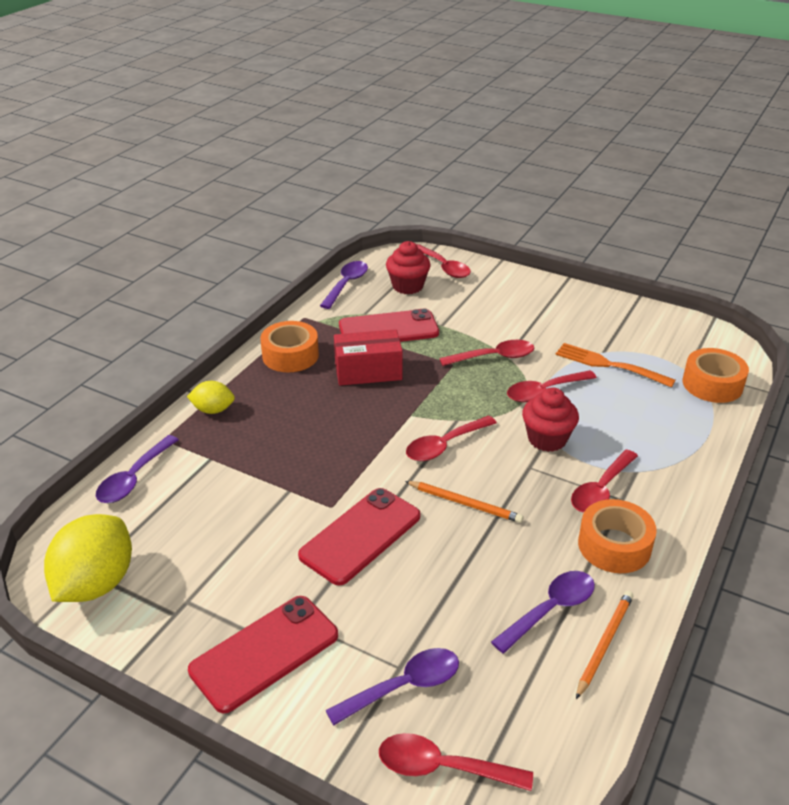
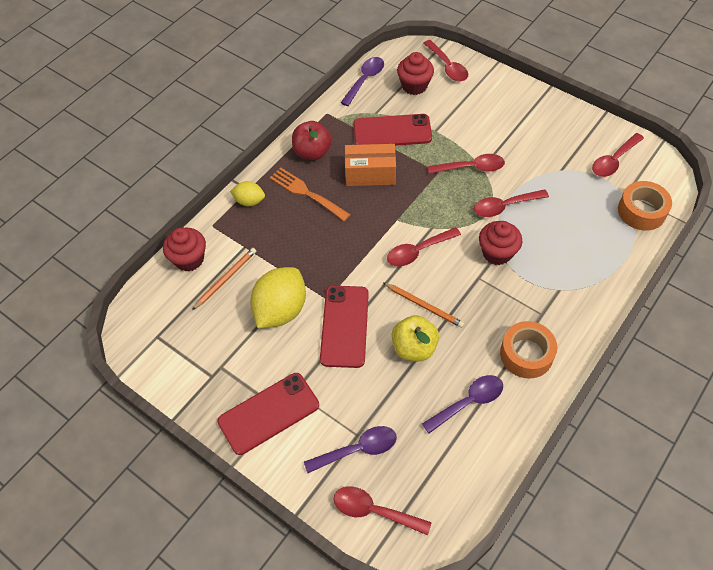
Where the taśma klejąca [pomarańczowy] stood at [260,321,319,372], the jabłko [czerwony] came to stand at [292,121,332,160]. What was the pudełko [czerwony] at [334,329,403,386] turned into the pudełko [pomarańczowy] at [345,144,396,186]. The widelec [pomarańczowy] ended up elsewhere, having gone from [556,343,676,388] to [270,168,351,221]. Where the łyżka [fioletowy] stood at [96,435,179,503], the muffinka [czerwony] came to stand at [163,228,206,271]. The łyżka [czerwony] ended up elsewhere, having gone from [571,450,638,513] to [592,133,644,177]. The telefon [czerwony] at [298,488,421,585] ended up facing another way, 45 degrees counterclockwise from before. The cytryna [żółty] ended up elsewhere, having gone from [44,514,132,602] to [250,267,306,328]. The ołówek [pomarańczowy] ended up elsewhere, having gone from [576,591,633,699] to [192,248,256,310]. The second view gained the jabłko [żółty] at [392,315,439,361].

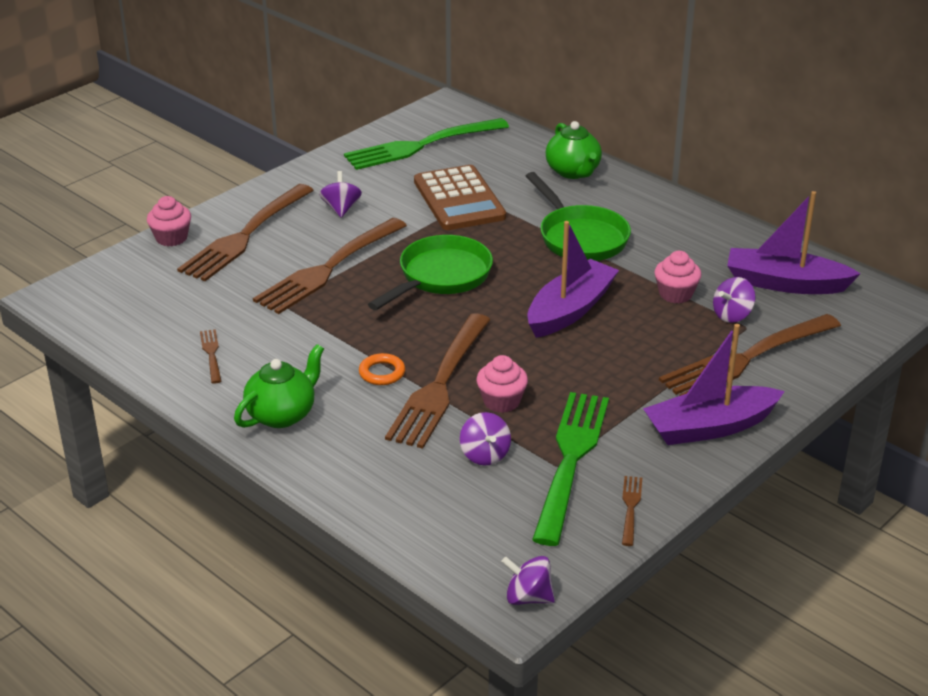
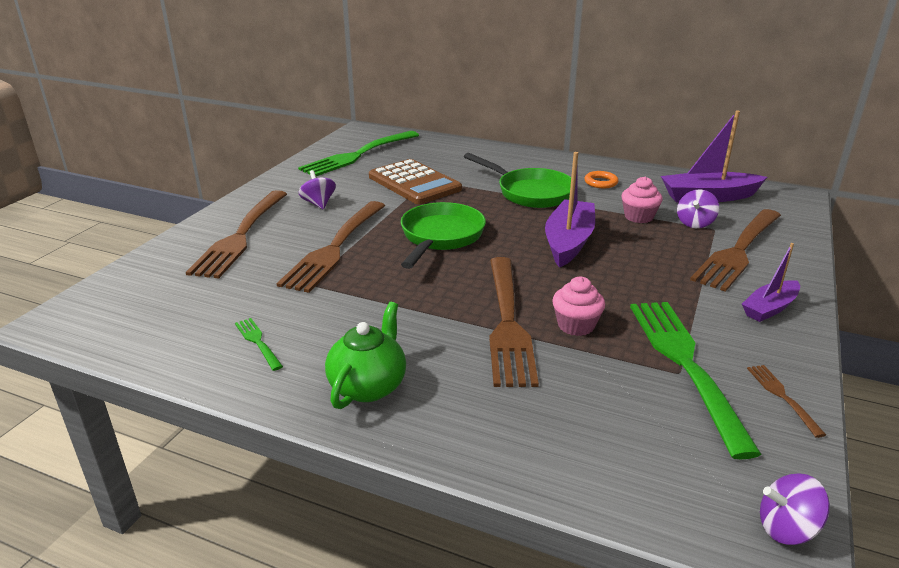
The second view lost the imbryk [zielony] at [546,121,602,179]. The second view lost the muffinka [różowy] at [147,196,191,246]. The size of the łódka [fioletowy] at [643,324,785,445] changed by a factor of 0.61. What was the widelec [brązowy] at [200,329,221,383] turned into the widelec [zielony] at [235,318,283,371]. The pierścień [pomarańczowy] ended up elsewhere, having gone from [359,353,405,385] to [584,171,619,188]. The second view lost the bączek [fioletowy] at [460,412,511,466].

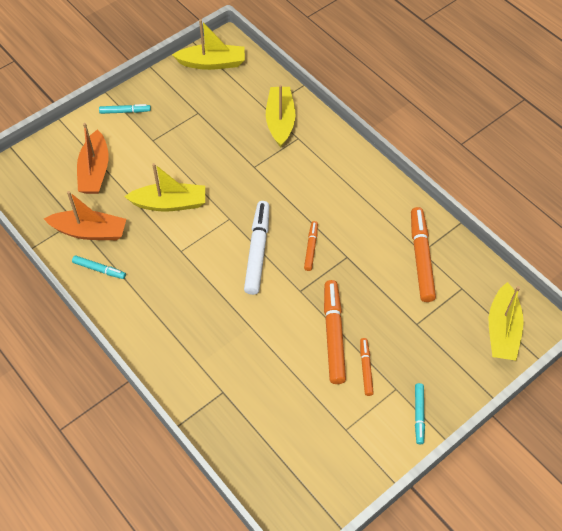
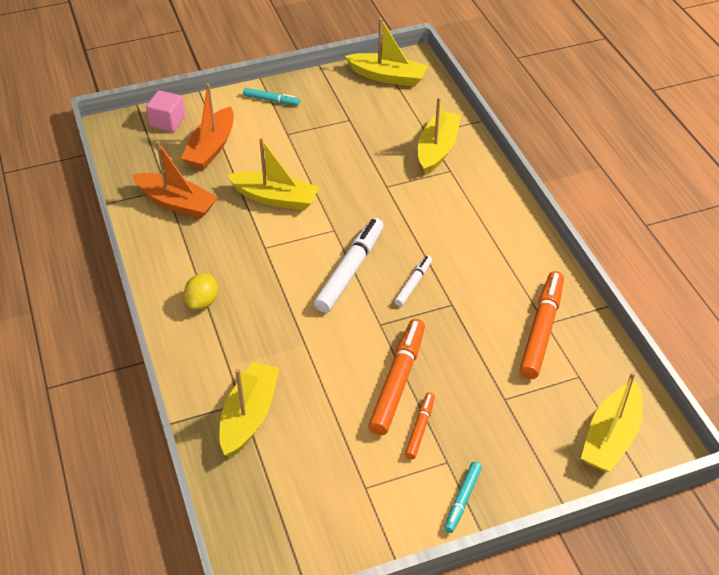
What was the flamaster [pomarańczowy] at [304,221,318,271] turned into the flamaster [biały] at [394,255,432,306]. The second view lost the flamaster [turkusowy] at [72,255,126,279]. The second view gained the sześcian [różowy] at [146,90,185,132]. The second view gained the cytryna [żółty] at [184,273,218,310]. The second view gained the łódka [żółty] at [219,362,279,457].

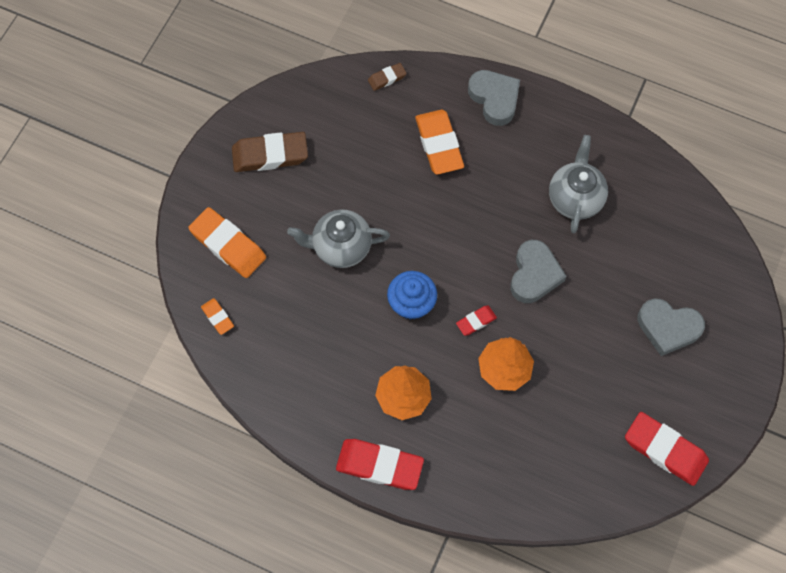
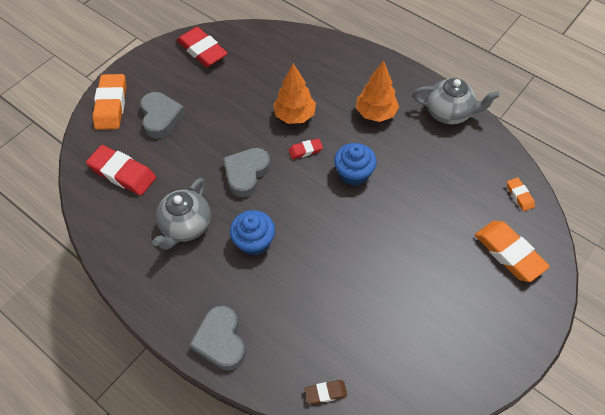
The gumka do mazania [pomarańczowy] ended up elsewhere, having gone from [415,110,464,174] to [93,74,126,130]. The second view lost the gumka do mazania [brązowy] at [232,132,308,172]. The imbryk [szary] ended up elsewhere, having gone from [287,210,390,268] to [413,78,500,124]. The serce [szary] at [637,298,705,356] ended up facing another way, 45 degrees clockwise from before. The gumka do mazania [czerwony] ended up elsewhere, having gone from [336,439,424,490] to [86,145,156,196]. The second view gained the muffinka [niebieski] at [230,210,275,256].

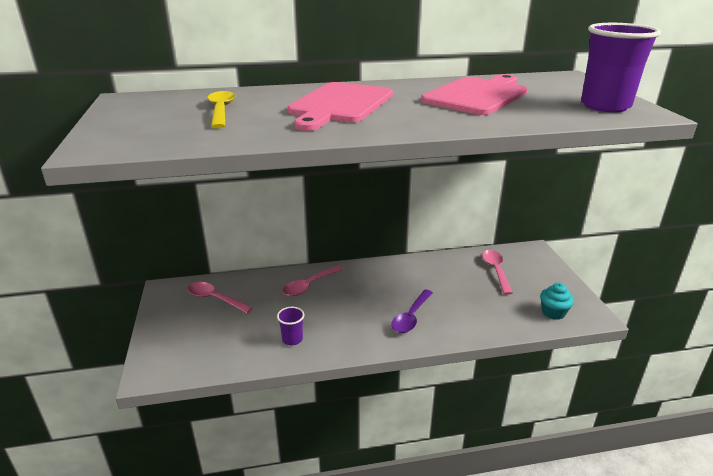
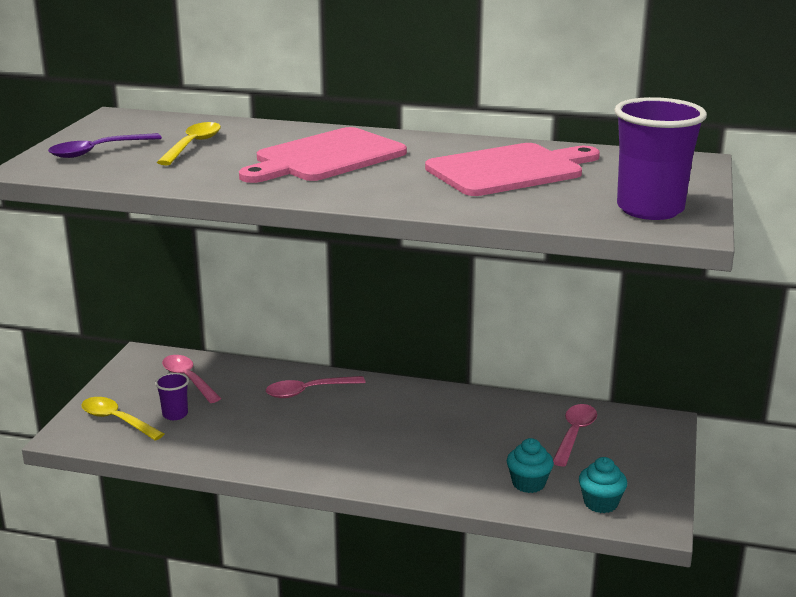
The łyżka [fioletowy] ended up elsewhere, having gone from [391,290,433,333] to [48,133,162,158]. The szklanka [fioletowy] ended up elsewhere, having gone from [277,307,304,346] to [155,373,189,420]. The second view gained the łyżka [żółty] at [81,397,164,441]. The second view gained the muffinka [turkusowy] at [507,438,554,493].

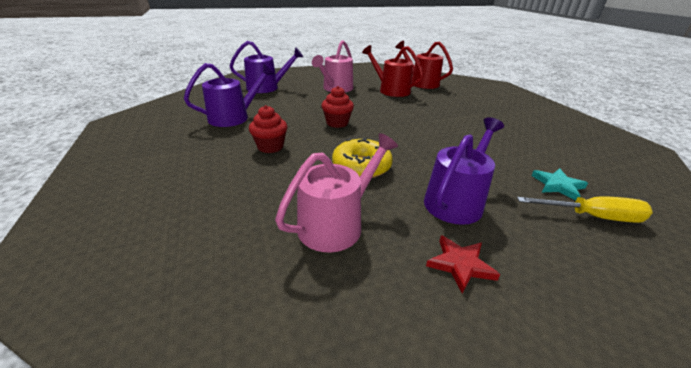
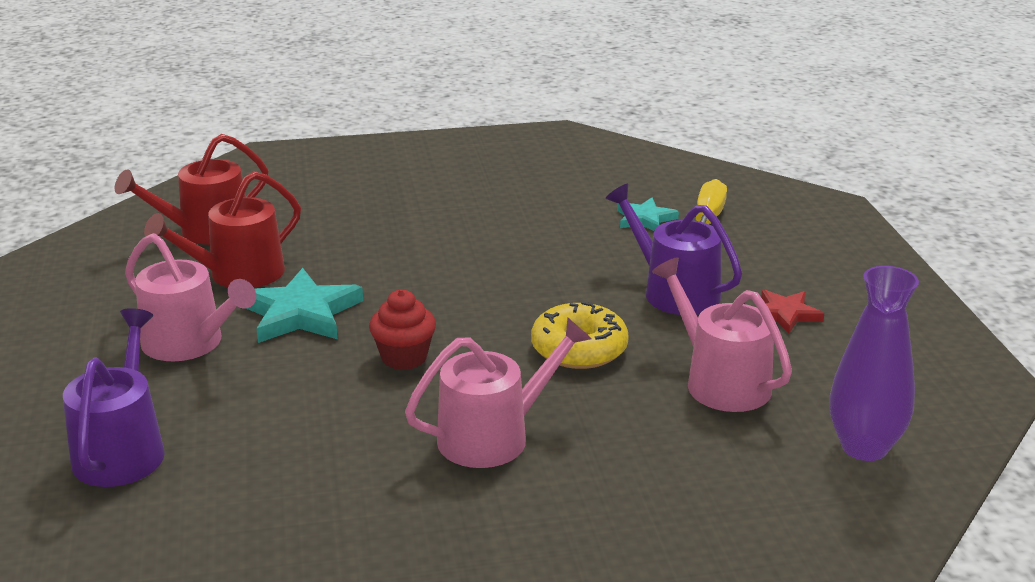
The second view lost the konewka [fioletowy] at [184,63,274,127]. Where the muffinka [czerwony] stood at [249,105,287,153], the konewka [różowy] came to stand at [405,317,591,468]. The second view gained the wazon [fioletowy] at [830,266,919,461]. The second view gained the gwiazda [turkusowy] at [246,268,363,343].

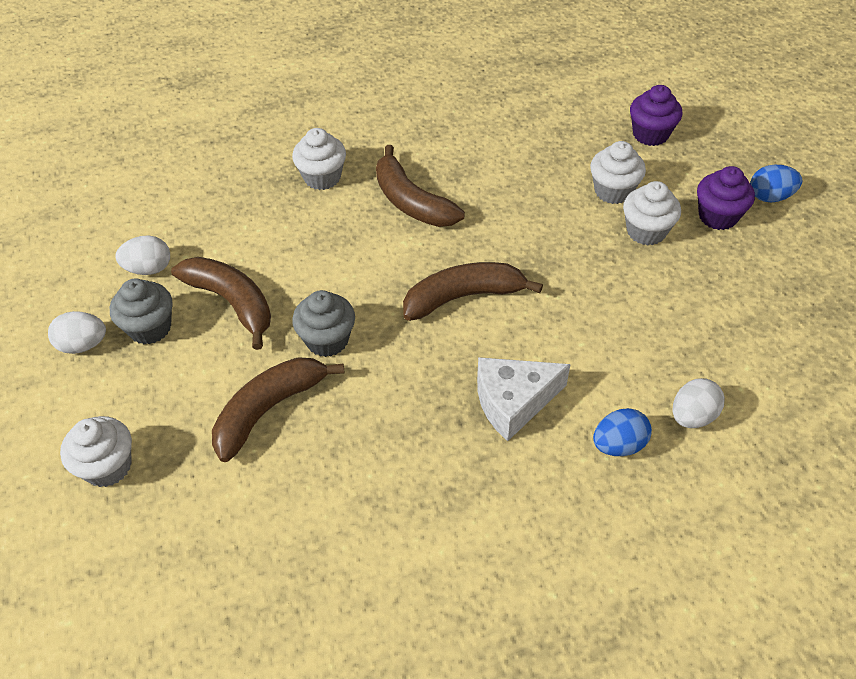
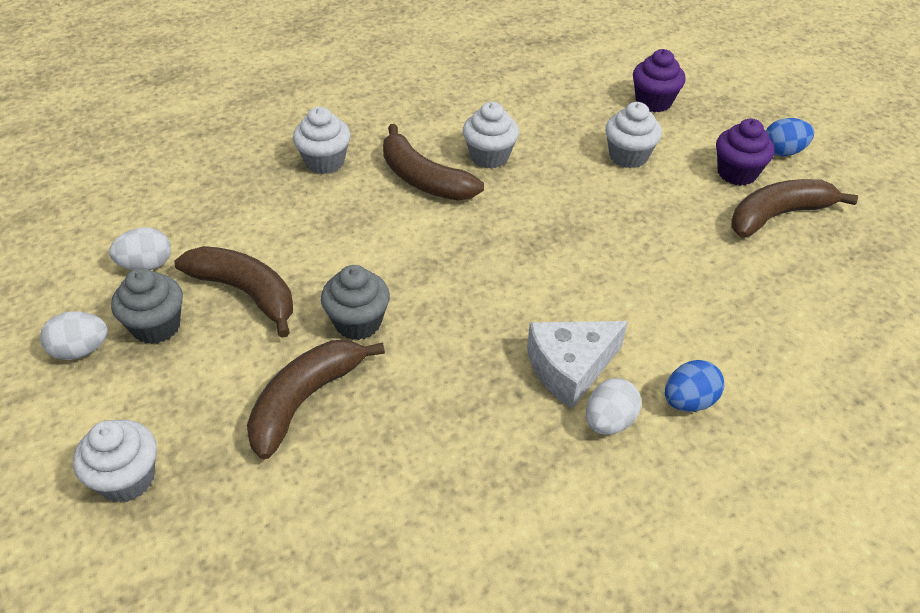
The muffinka [biały] ended up elsewhere, having gone from [623,181,681,245] to [463,102,519,169]. The banan [brązowy] ended up elsewhere, having gone from [403,262,543,321] to [731,179,858,238]. The jajko [biały] ended up elsewhere, having gone from [673,378,725,428] to [586,378,641,435].

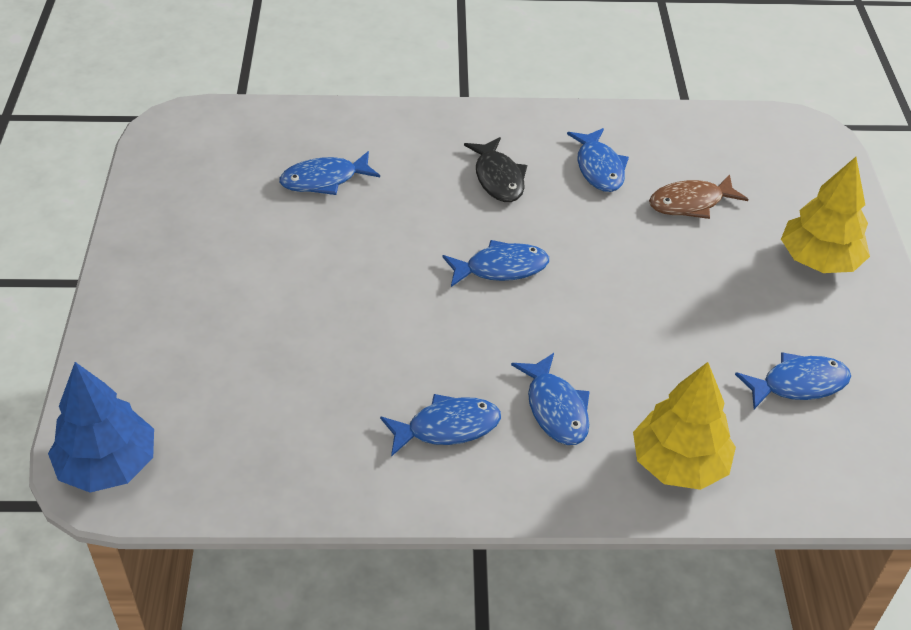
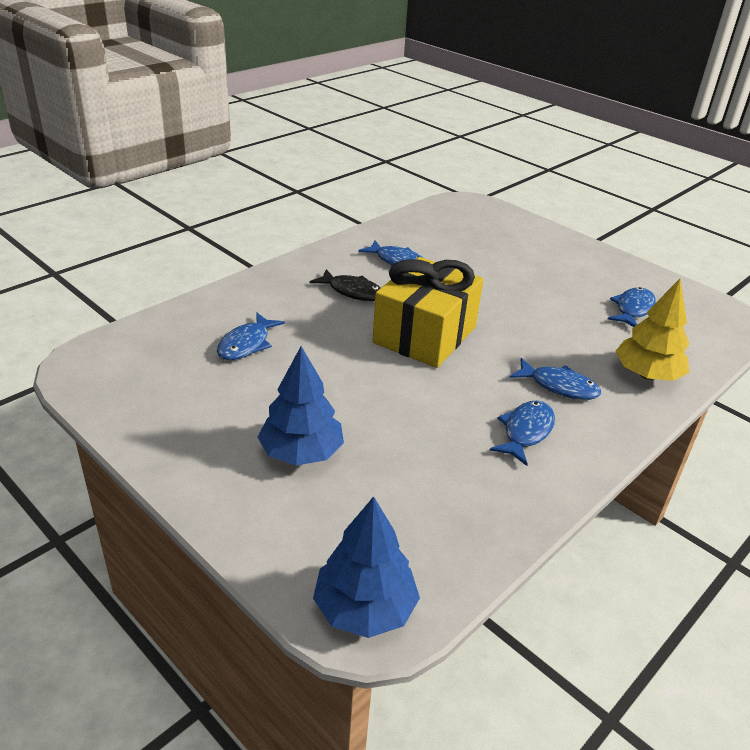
The second view lost the drzewko [żółty] at [781,157,870,273]. The second view lost the ryba [brązowy] at [649,174,749,219]. Where the ryba [niebieski] stood at [443,240,549,287], the prezent [żółty] came to stand at [372,257,484,368]. The second view gained the drzewko [niebieski] at [257,346,344,466].

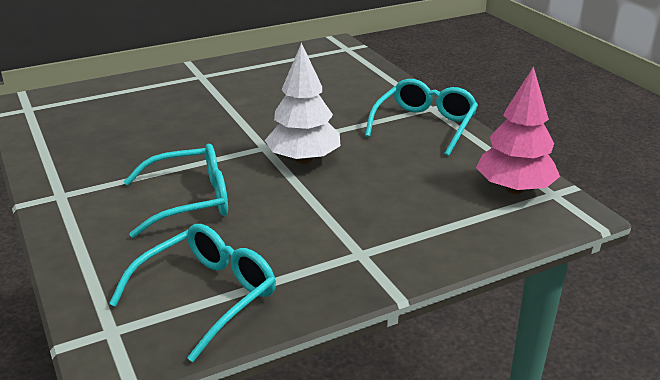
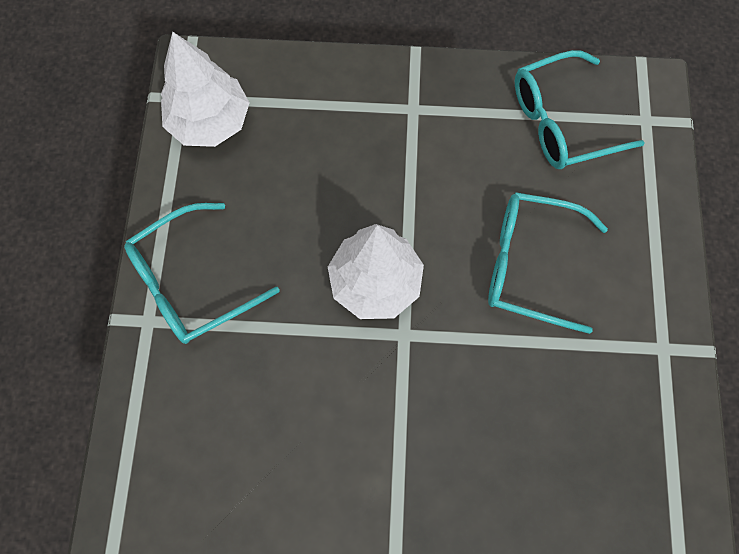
What was the drzewko [różowy] at [476,66,560,194] turned into the drzewko [biały] at [161,32,250,147].

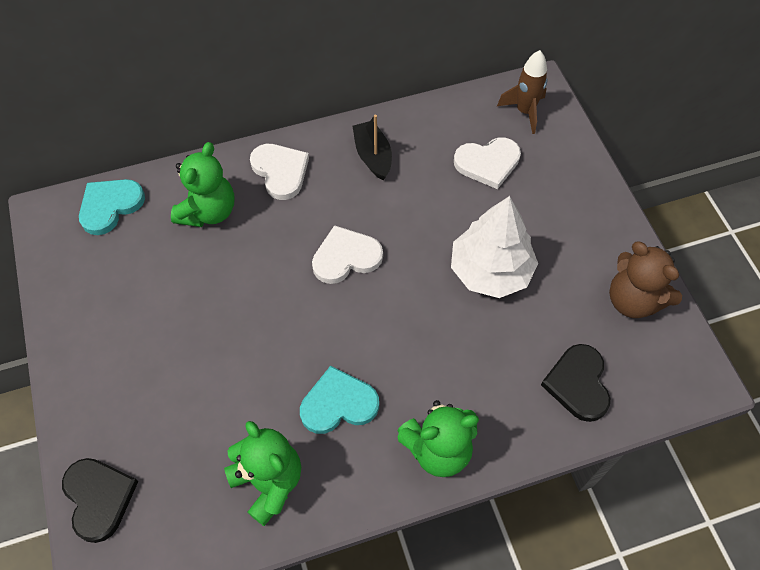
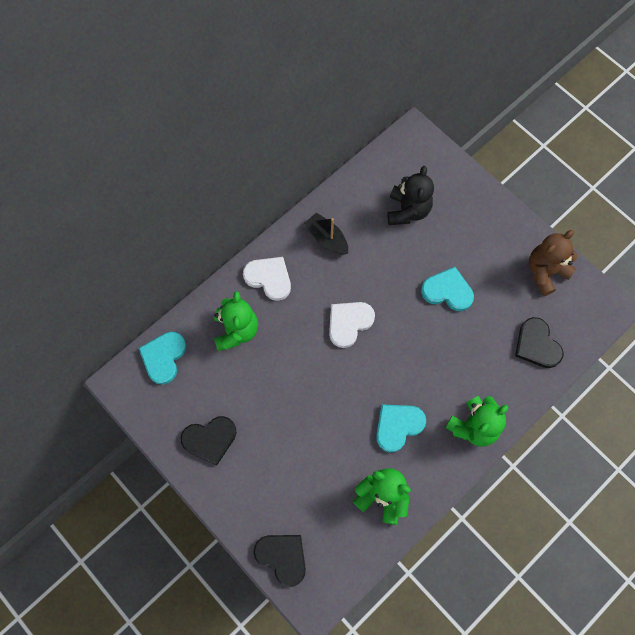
The second view lost the rakieta [brązowy] at [497,50,548,134]. Where the serce [biały] stood at [454,138,521,189], the miś [czarny] came to stand at [387,166,434,225]. Where the drzewko [biały] stood at [451,196,538,298], the serce [turkusowy] came to stand at [421,267,474,311]. The miś [brązowy] at [609,242,682,318] ended up facing another way, 120 degrees clockwise from before. The second view gained the serce [czarny] at [180,416,236,465].

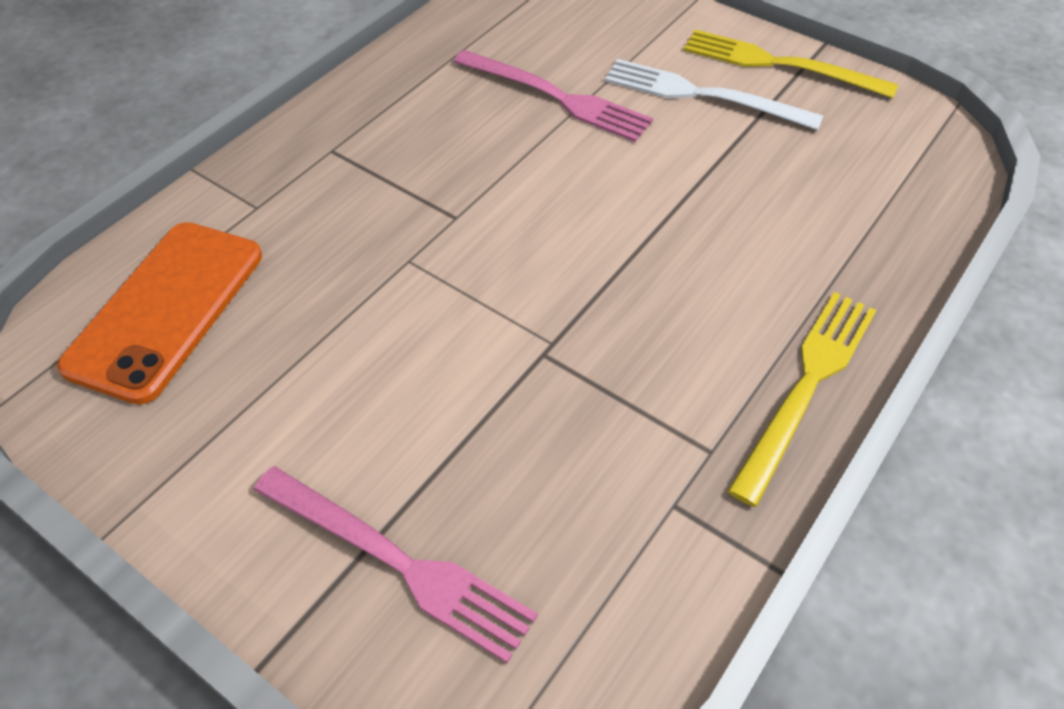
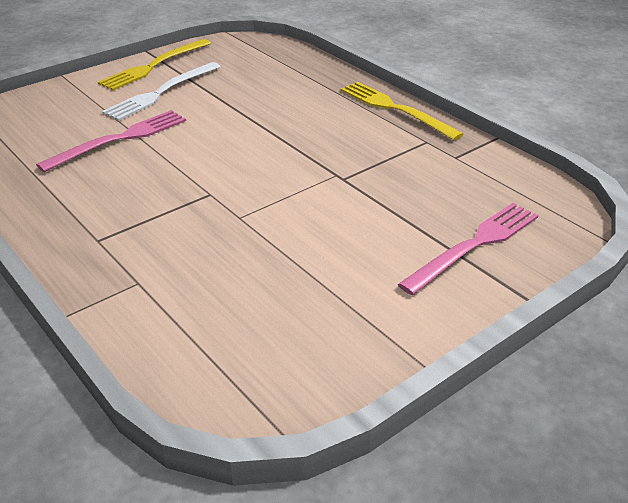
The second view lost the telefon [pomarańczowy] at [57,222,262,405].

